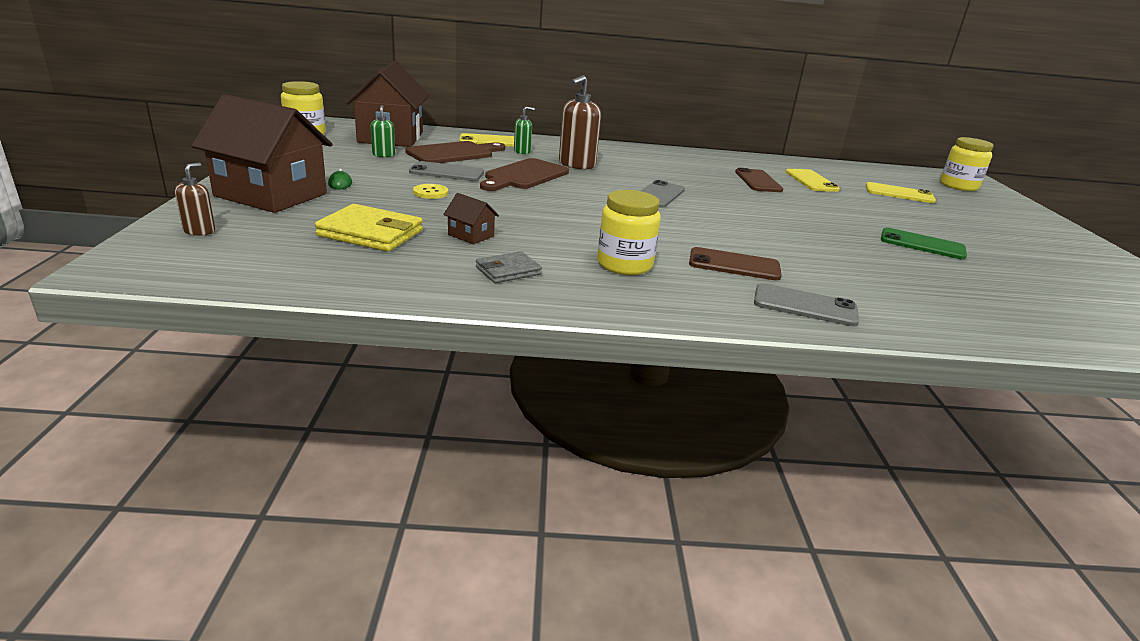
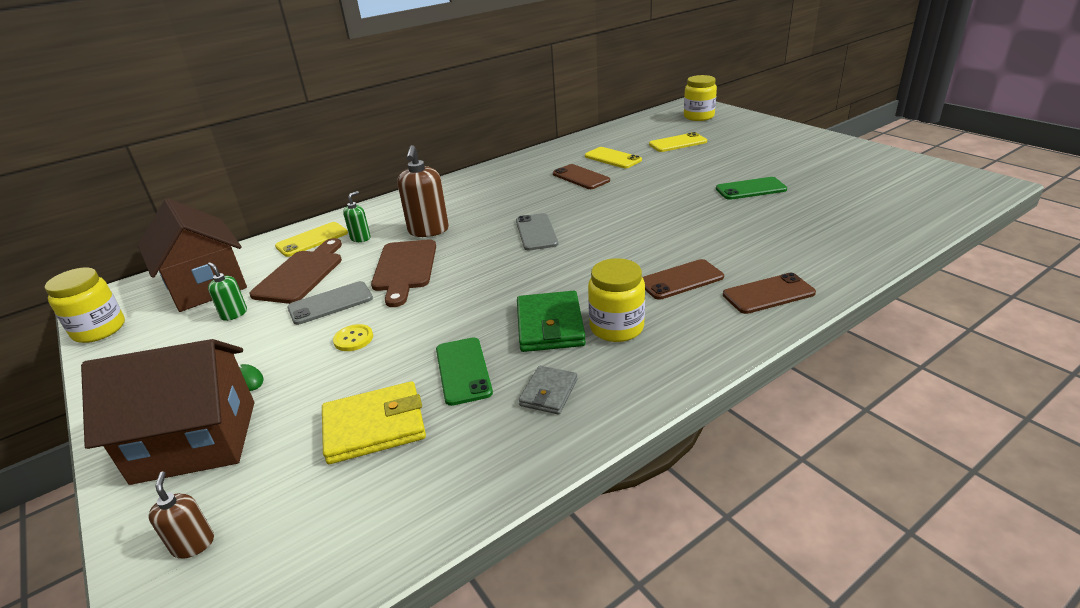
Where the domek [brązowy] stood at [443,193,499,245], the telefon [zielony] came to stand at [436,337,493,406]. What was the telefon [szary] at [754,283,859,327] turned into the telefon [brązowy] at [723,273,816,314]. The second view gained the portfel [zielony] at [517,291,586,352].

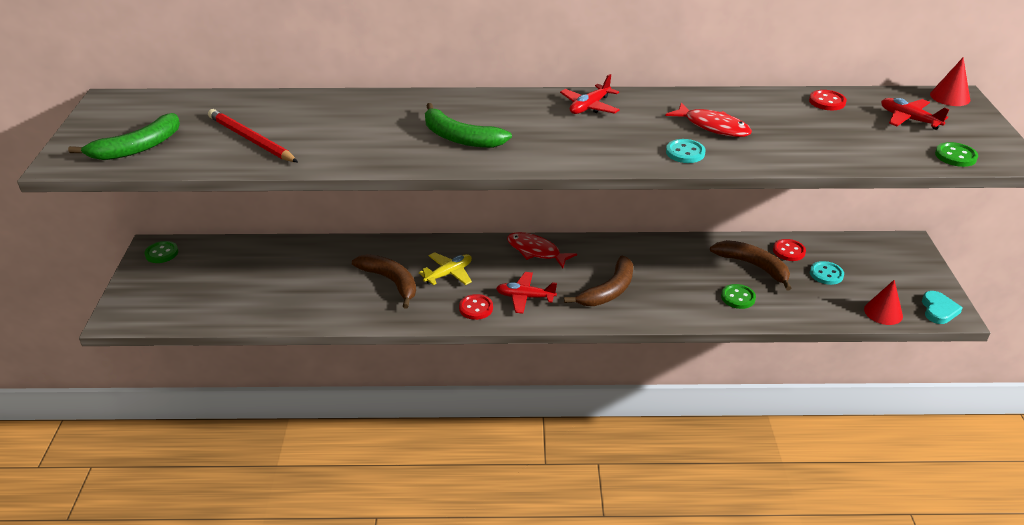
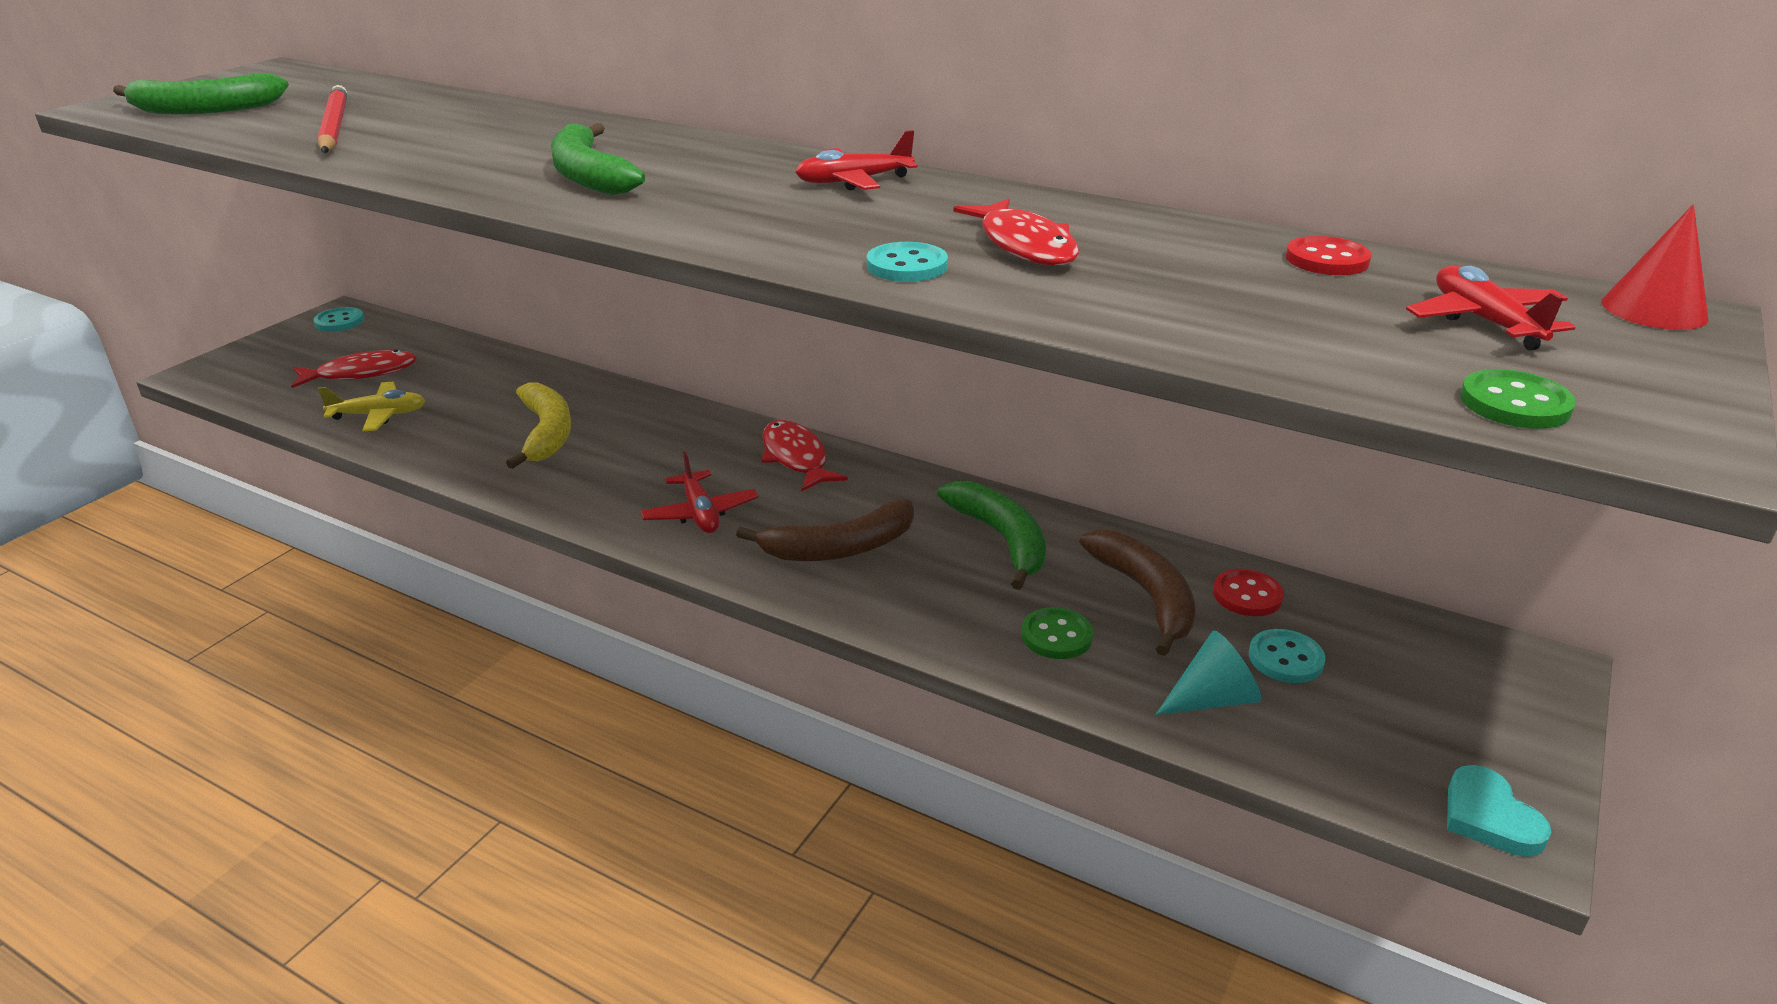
What was the guzik [zielony] at [145,241,178,263] turned into the guzik [turkusowy] at [314,307,364,332]. The samolot [żółty] ended up elsewhere, having gone from [419,252,472,285] to [318,382,426,431]. What was the banan [brązowy] at [352,254,416,308] turned into the banan [żółty] at [506,383,571,469]. The samolot [czerwony] at [496,272,557,314] ended up facing another way, 150 degrees counterclockwise from before. The second view lost the stożek [czerwony] at [864,280,903,325]. The serce [turkusowy] at [922,291,963,324] ended up facing another way, 120 degrees clockwise from before. The second view lost the guzik [czerwony] at [459,294,493,320]. The second view gained the ryba [czerwony] at [291,350,417,388]. The second view gained the banan [zielony] at [937,481,1046,590]. The second view gained the stożek [turkusowy] at [1156,631,1261,715].

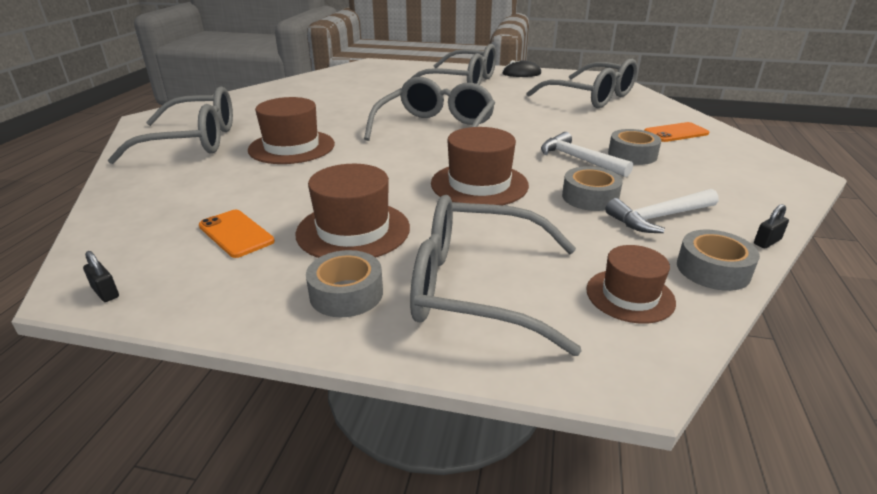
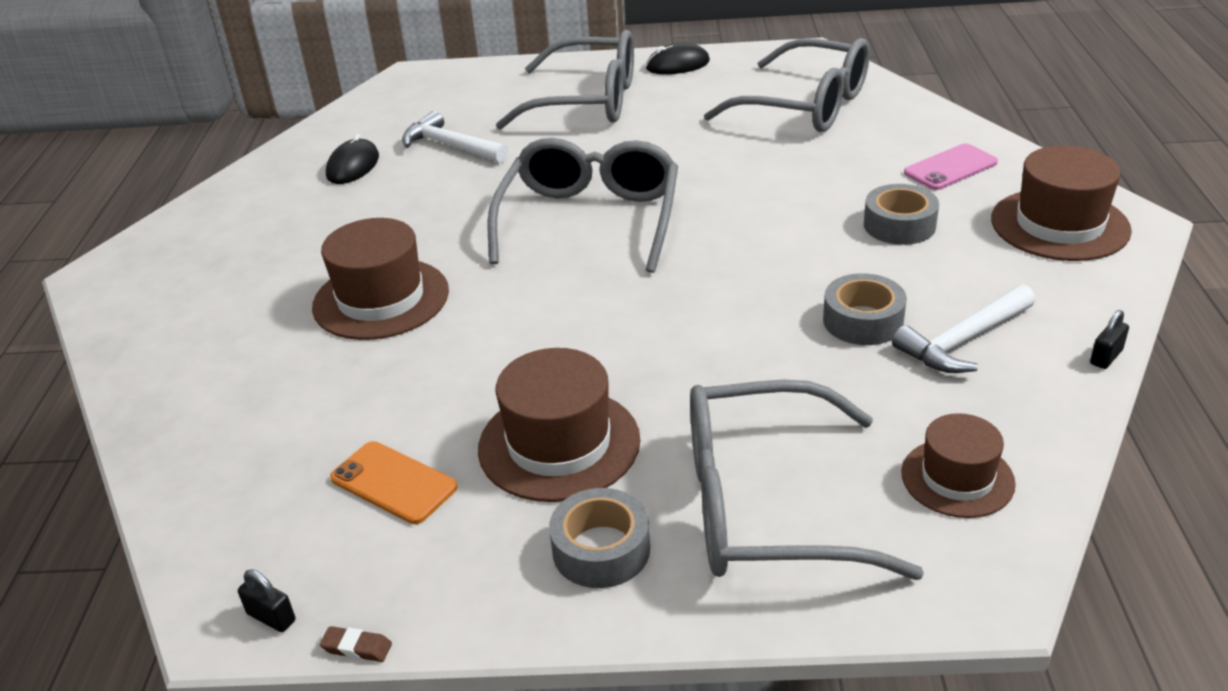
The second view lost the okulary [szary] at [108,86,233,164]. What was the telefon [pomarańczowy] at [644,122,709,142] turned into the telefon [różowy] at [904,143,998,190]. The kapelusz [brązowy] ended up elsewhere, having gone from [431,127,529,205] to [991,145,1132,261]. The młotek [biały] ended up elsewhere, having gone from [541,132,633,177] to [402,111,509,163]. The second view lost the taśma klejąca [szary] at [677,230,760,291]. The second view gained the myszka [czarny] at [326,134,379,184]. The second view gained the gumka do mazania [brązowy] at [320,626,392,662].

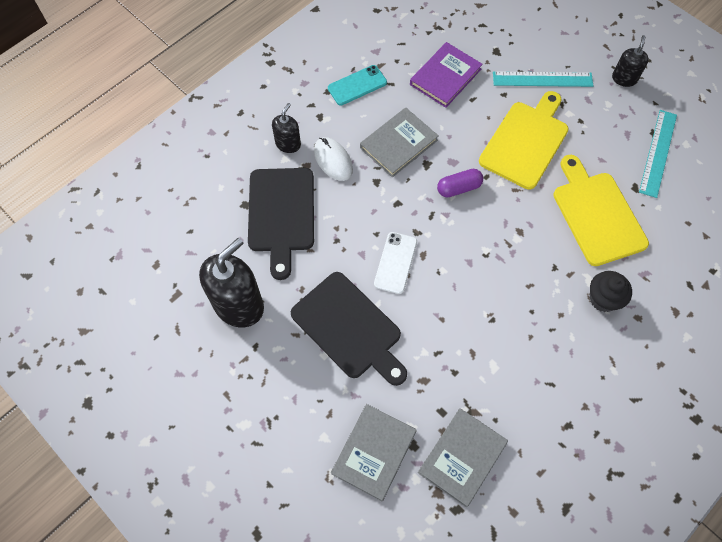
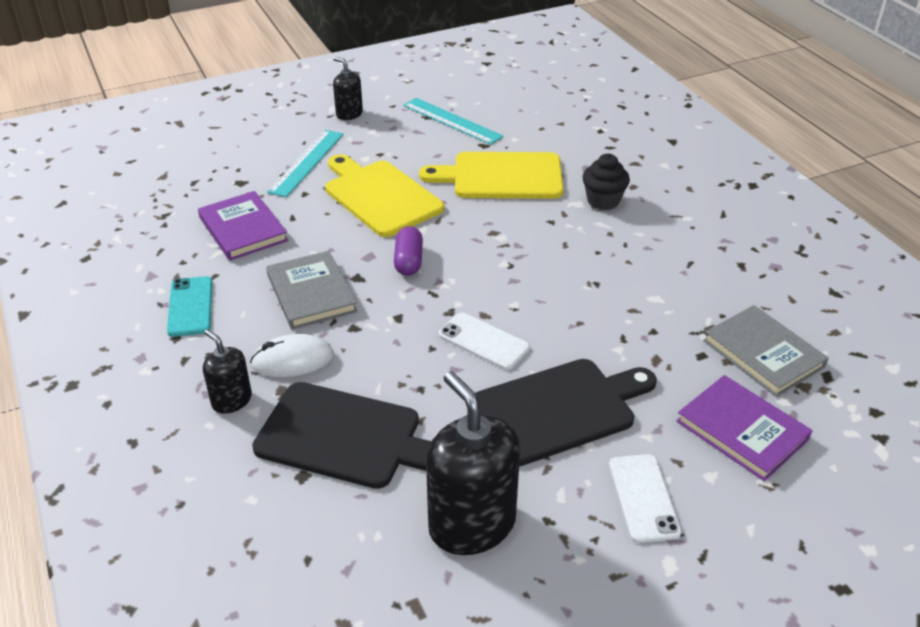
What was the książka [szary] at [331,404,417,501] turned into the książka [fioletowy] at [676,375,812,481]. The second view gained the telefon [biały] at [609,454,682,543].

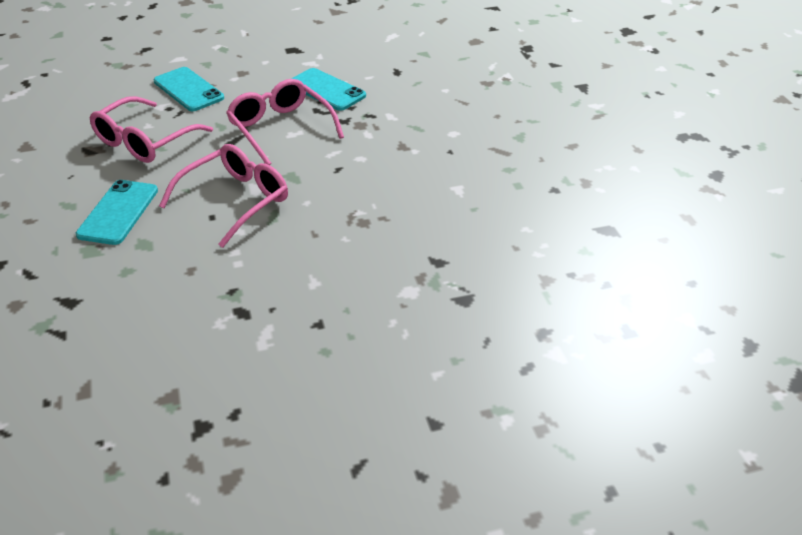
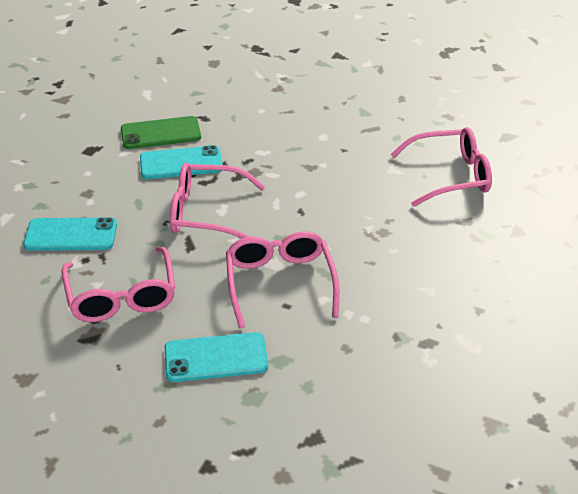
The telefon [turkusowy] at [76,180,158,245] ended up facing another way, 60 degrees counterclockwise from before. The second view gained the telefon [zielony] at [121,116,201,149]. The second view gained the okulary [różowy] at [391,127,492,207].

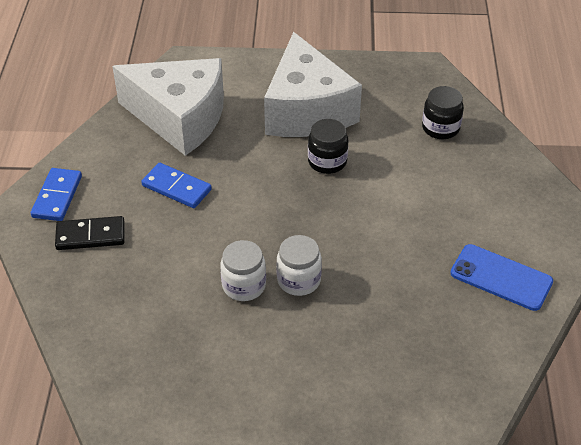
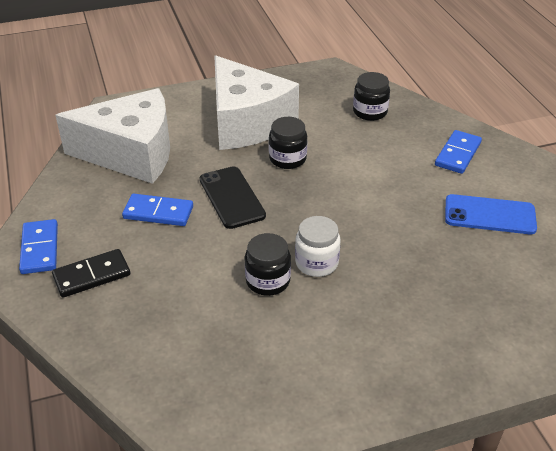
What was the słoik [biały] at [220,240,266,301] turned into the słoik [czarny] at [245,233,291,296]. The second view gained the kostka domina [niebieski] at [435,130,482,174]. The second view gained the telefon [czarny] at [200,166,266,229].

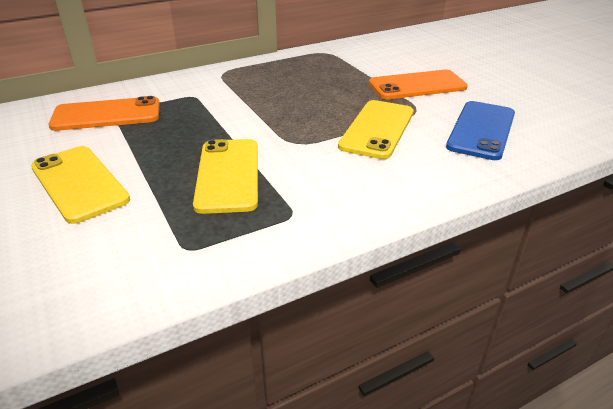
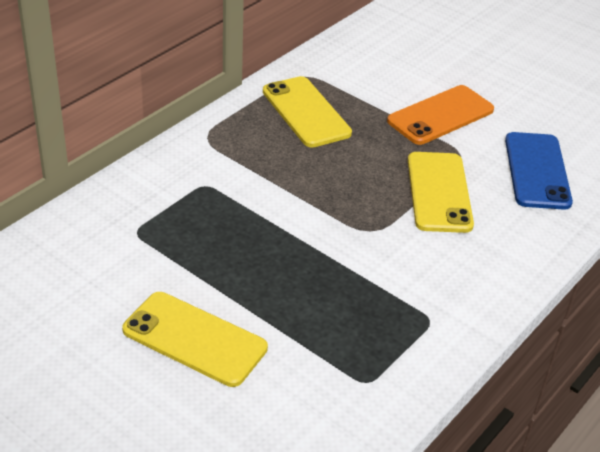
The second view lost the telefon [pomarańczowy] at [49,96,160,131]. The telefon [żółty] ended up elsewhere, having gone from [193,139,258,214] to [263,76,352,148].

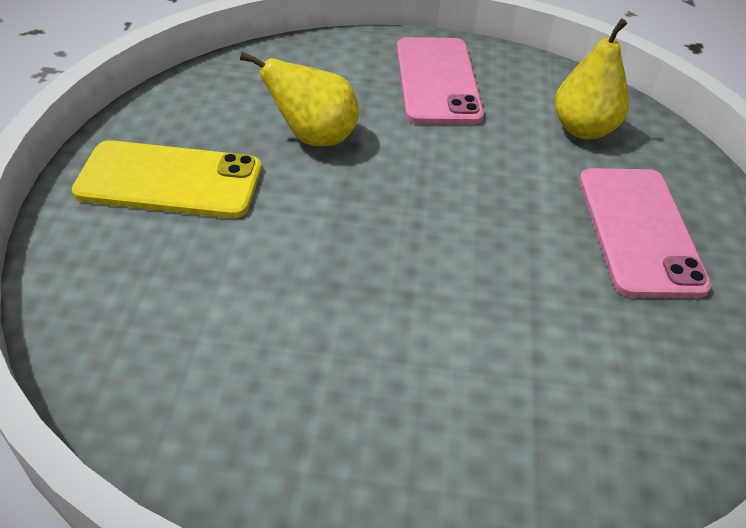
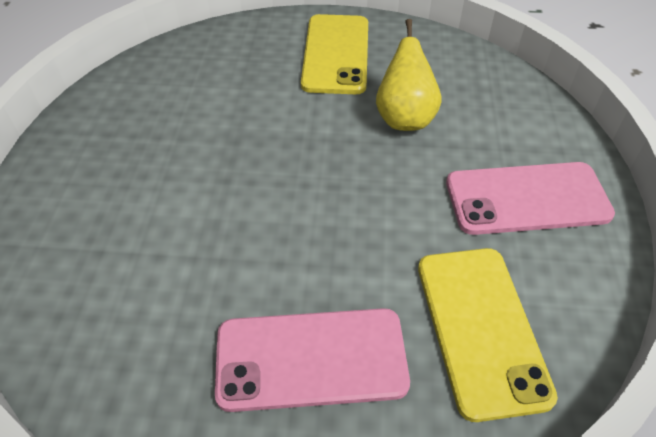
Where the gruszka [żółty] stood at [554,18,629,140], the telefon [żółty] came to stand at [418,248,558,422].

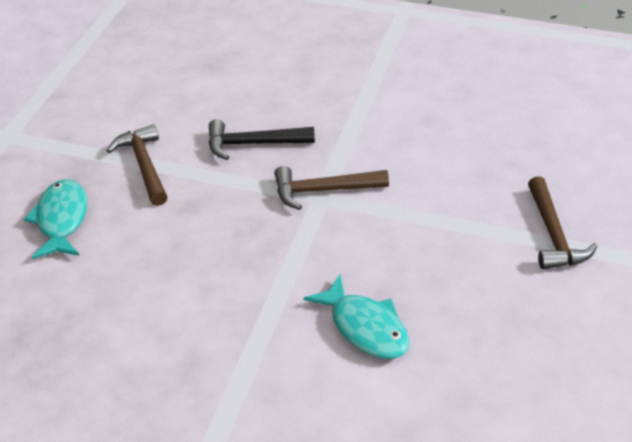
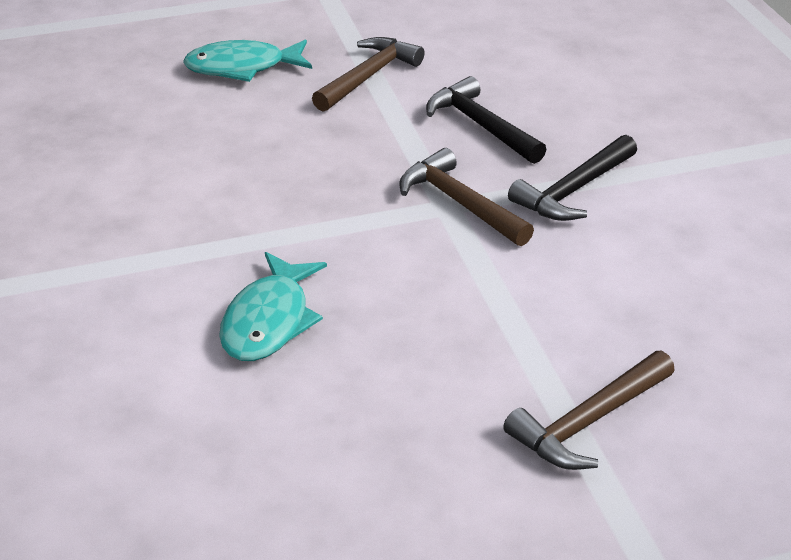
The ryba [turkusowy] at [24,179,87,259] ended up facing another way, 150 degrees counterclockwise from before. The second view gained the młotek [czarny] at [508,135,637,221].

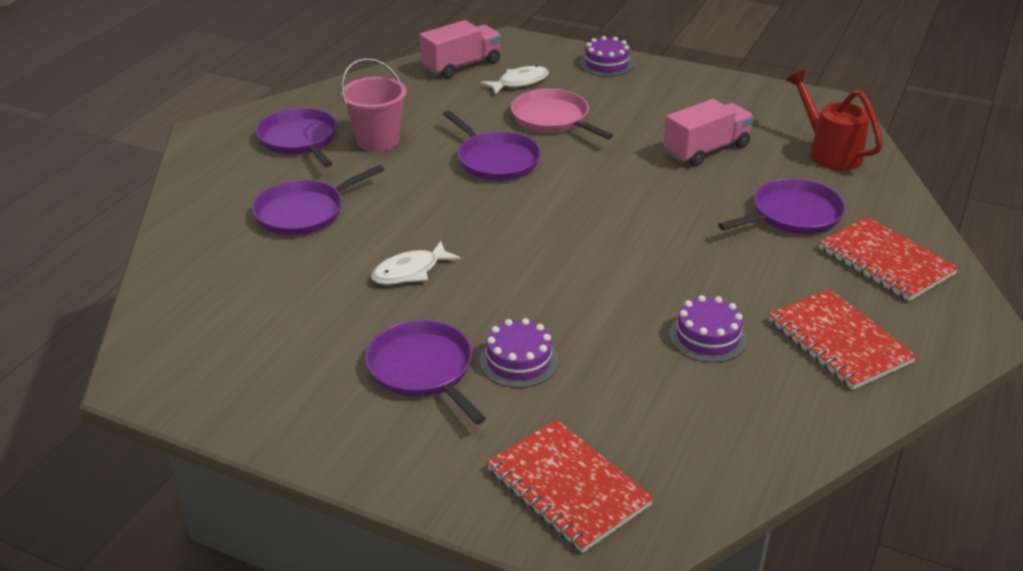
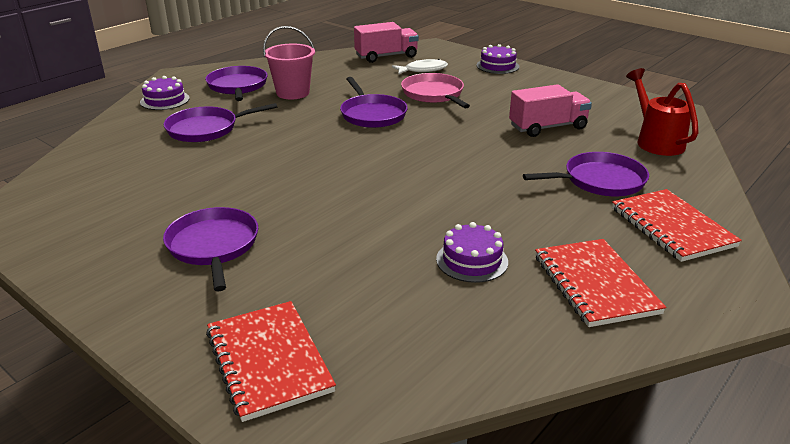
The second view lost the ryba [biały] at [371,241,460,285]. The tort [fioletowy] ended up elsewhere, having gone from [479,318,559,388] to [140,76,190,110].

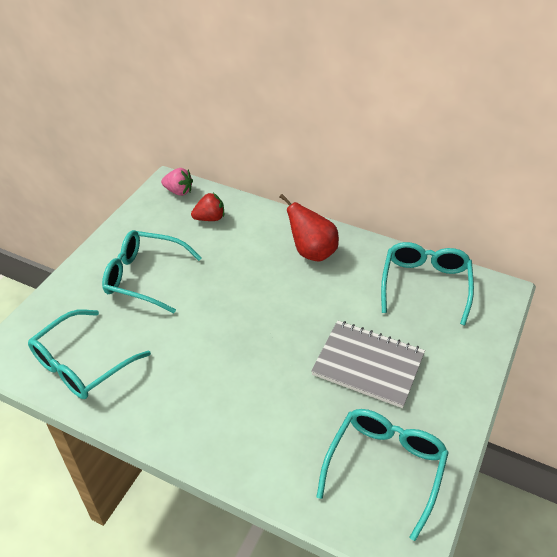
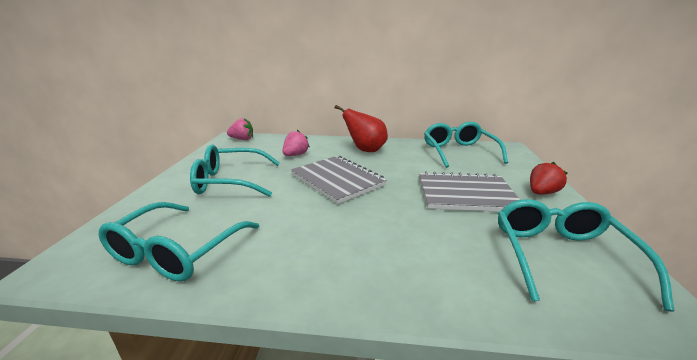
The truskawka [czerwony] ended up elsewhere, having gone from [191,193,224,221] to [530,162,567,194]. The second view gained the truskawka [różowy] at [283,130,310,156]. The second view gained the zeszyt [szary] at [291,156,387,204].

